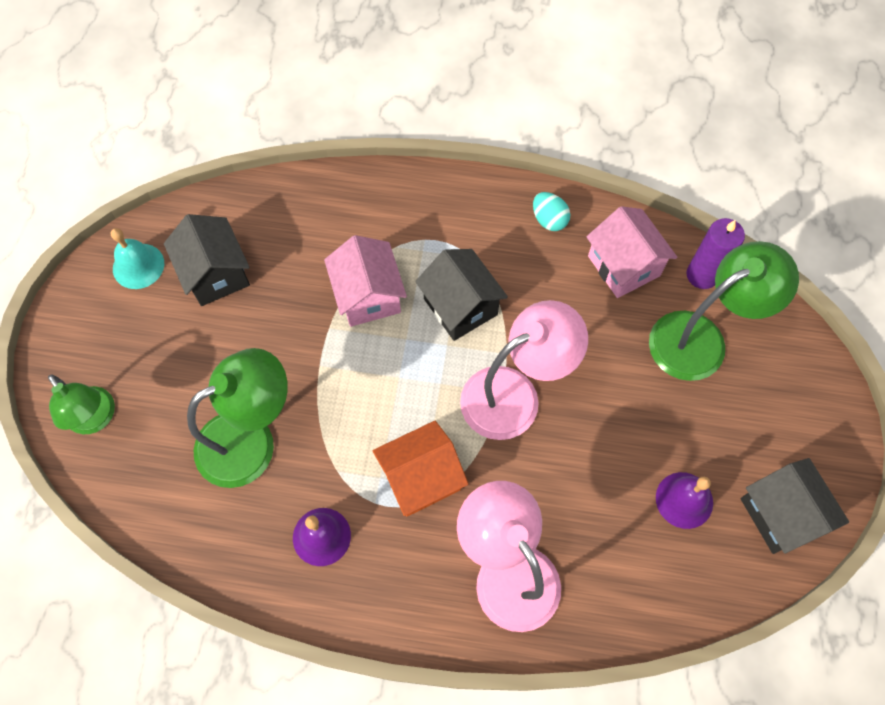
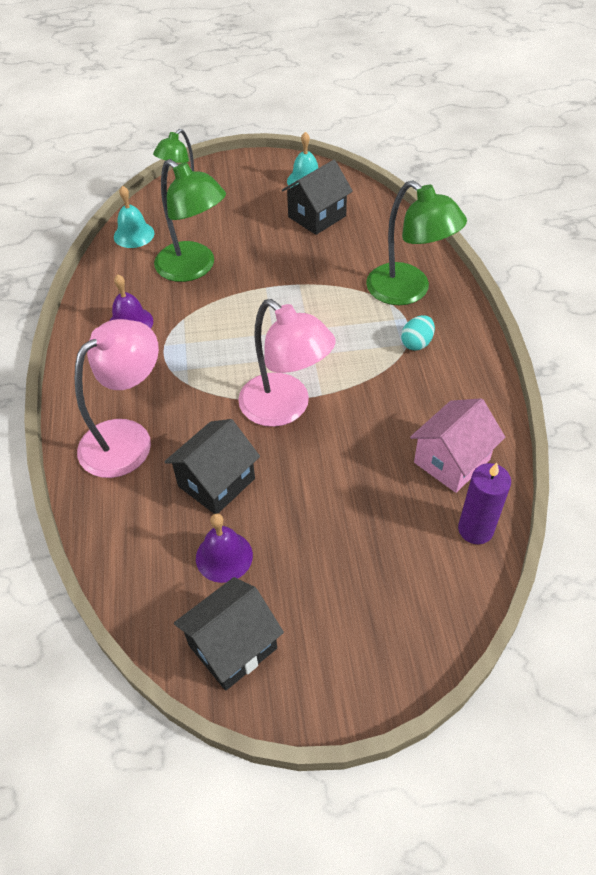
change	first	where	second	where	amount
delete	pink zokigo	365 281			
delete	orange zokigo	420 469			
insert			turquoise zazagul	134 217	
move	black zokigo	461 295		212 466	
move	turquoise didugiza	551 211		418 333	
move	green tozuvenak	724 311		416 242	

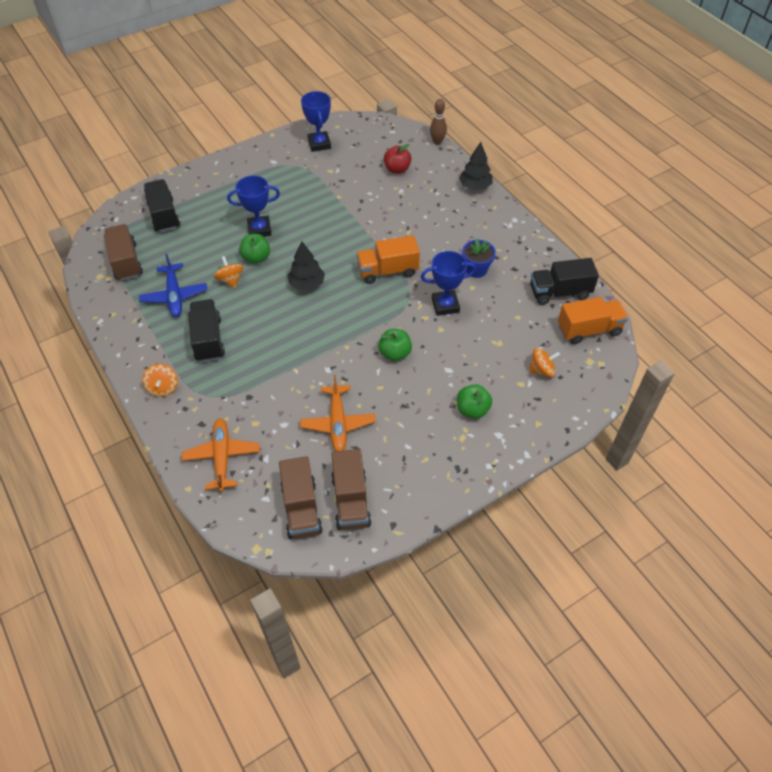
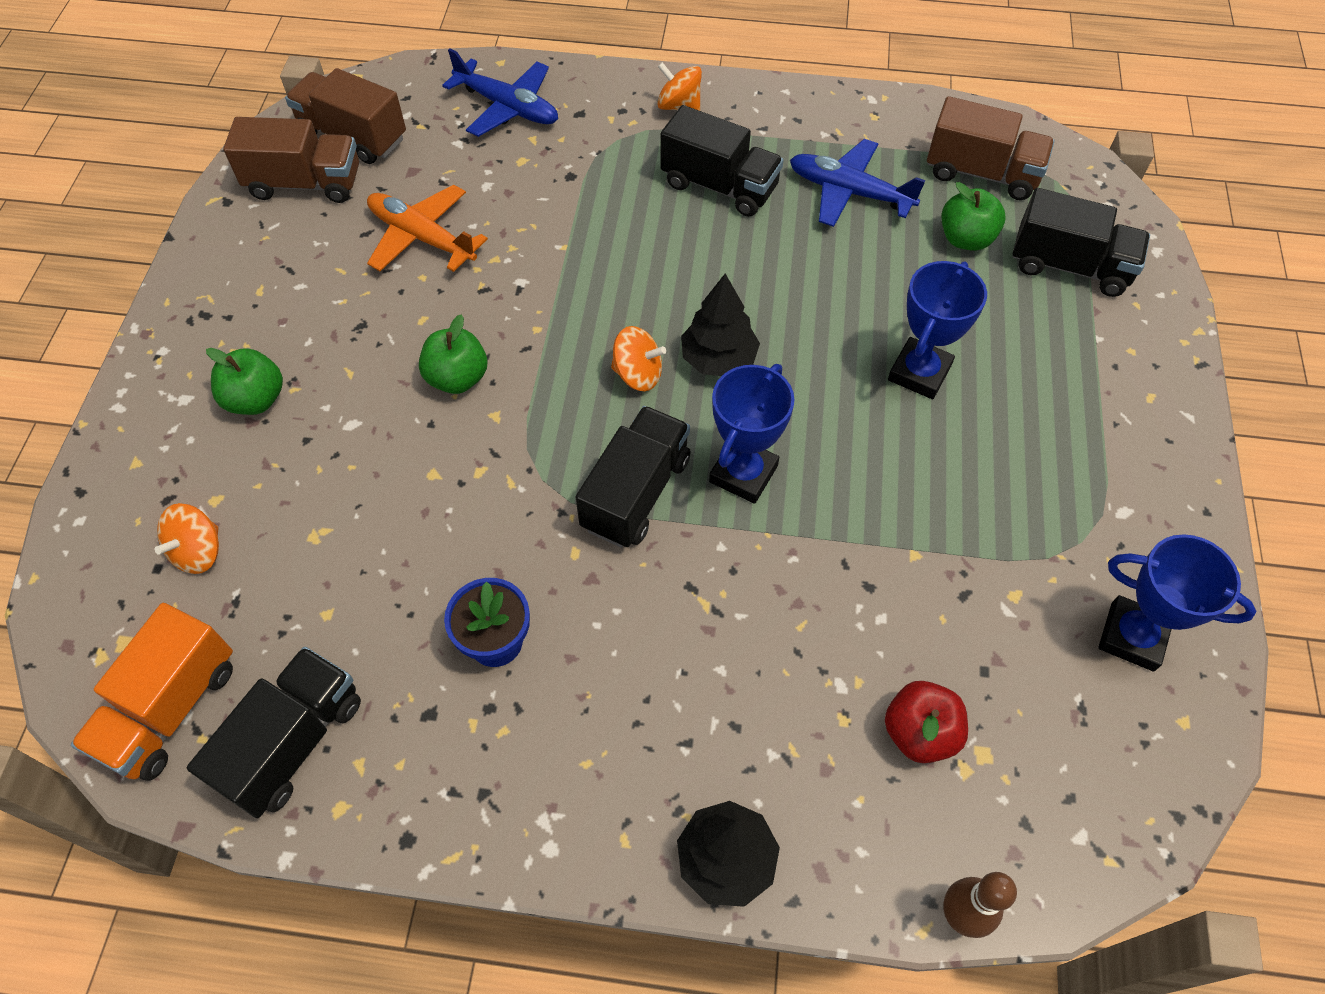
change	first	where	second	where	amount
move	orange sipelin	228 272		638 358	
move	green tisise	254 249		973 216	
move	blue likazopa	448 283		751 434	
recolor	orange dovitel	221 455	blue dovitel	500 92	
recolor	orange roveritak	388 259	black roveritak	633 477	
rotate	brown roveritak	351 489		291 160	150 degrees clockwise

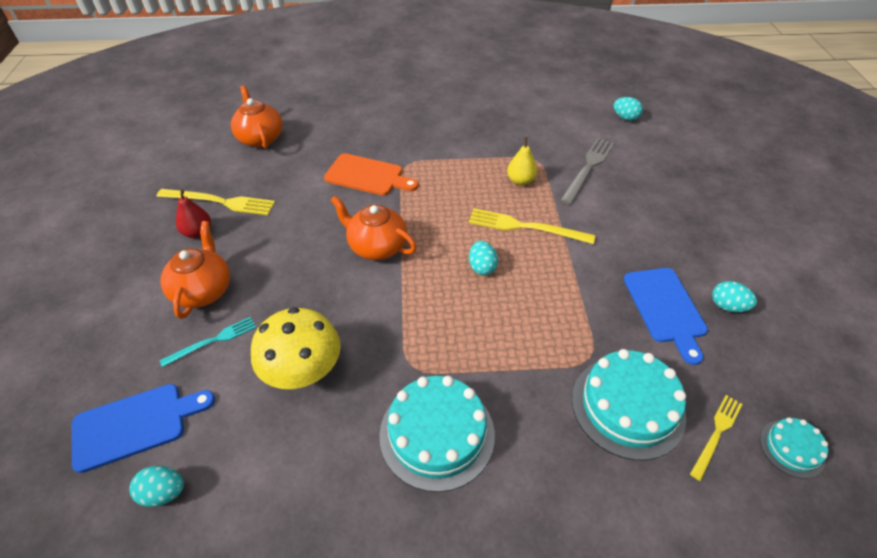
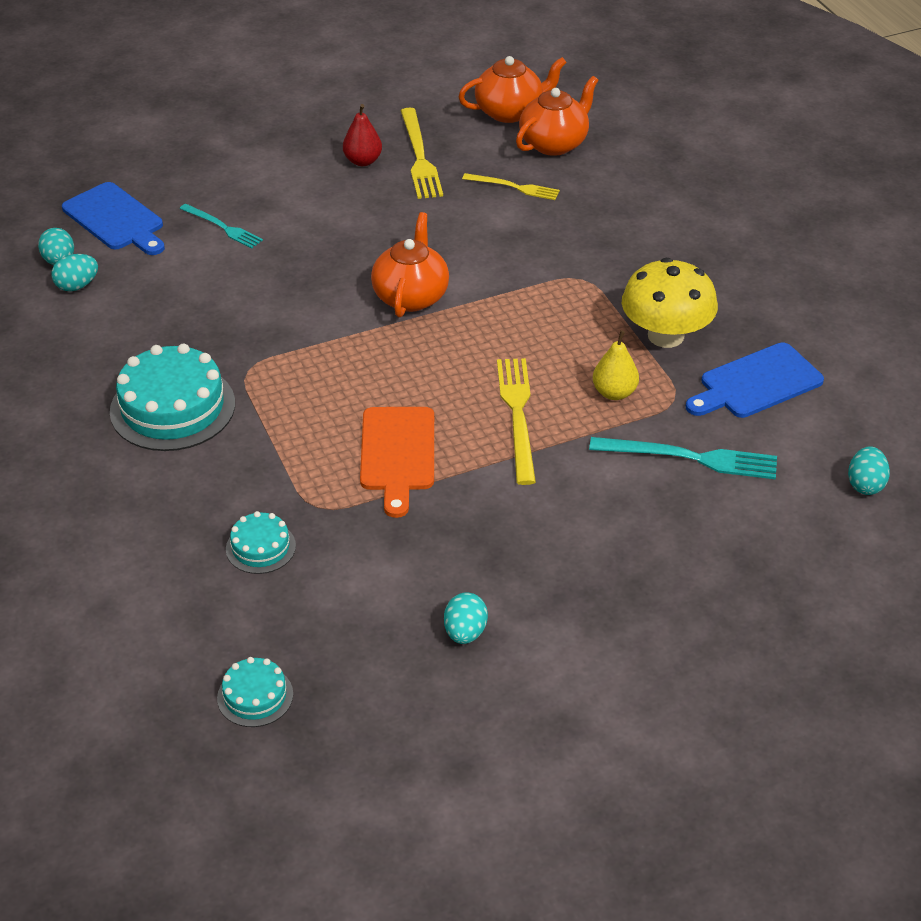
change	first	where	second	where	amount
move	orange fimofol	195 270		512 89	
move	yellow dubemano	296 348		670 303	
move	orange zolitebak	371 174		397 462	
move	turquoise didugiza	483 258		74 272	
move	blue zolitebak	666 316		755 380	
move	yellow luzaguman	716 438		511 186	
recolor	grey luzaguman	587 171	turquoise luzaguman	683 458	
resize	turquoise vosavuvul	629 404		261 542	x0.52

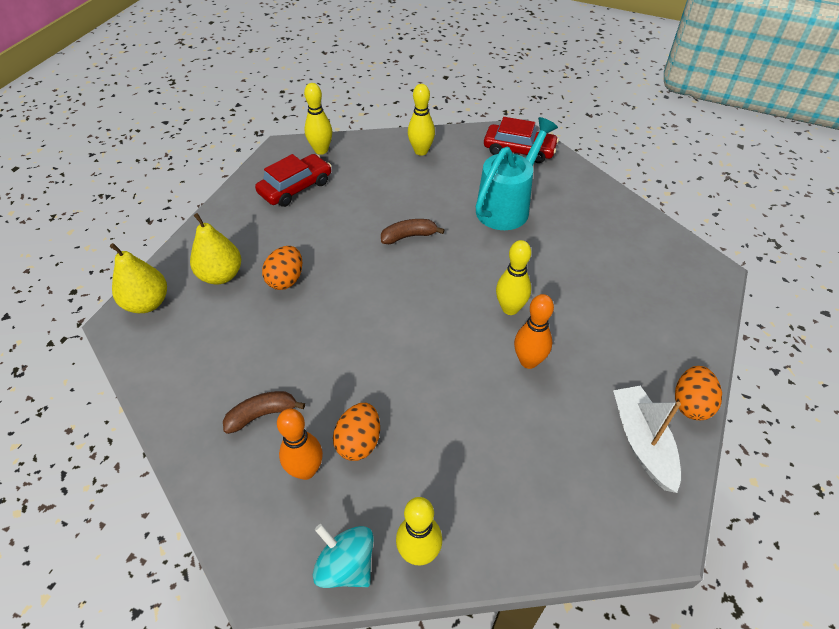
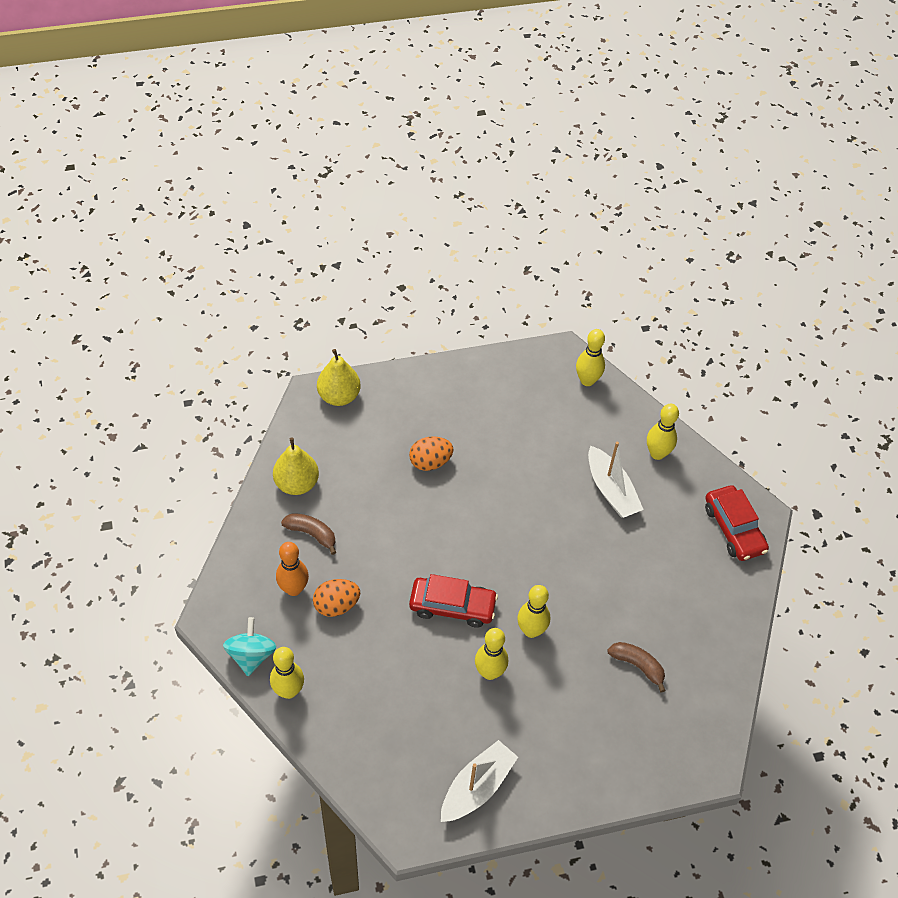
change	first	where	second	where	amount
delete	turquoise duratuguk	517 173			
delete	orange didugiza	698 393			
insert			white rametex	616 480	
move	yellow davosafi	215 248		296 466	
move	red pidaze	293 180		453 601	
move	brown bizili	412 231		636 667	
recolor	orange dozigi	534 331	yellow dozigi	491 654	

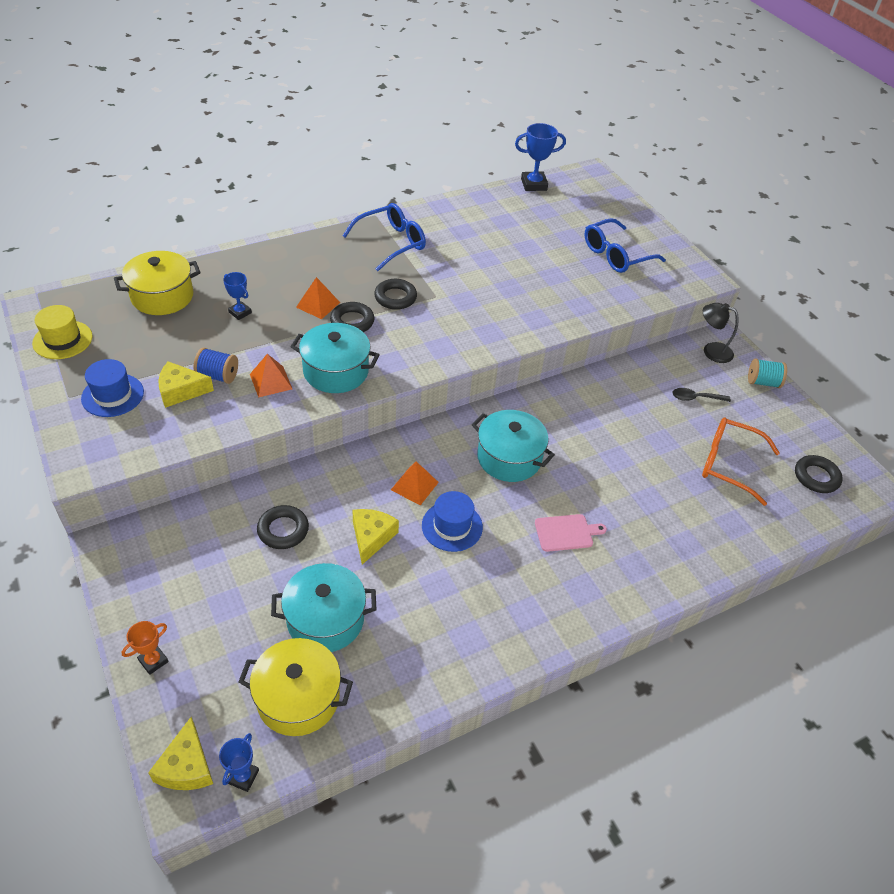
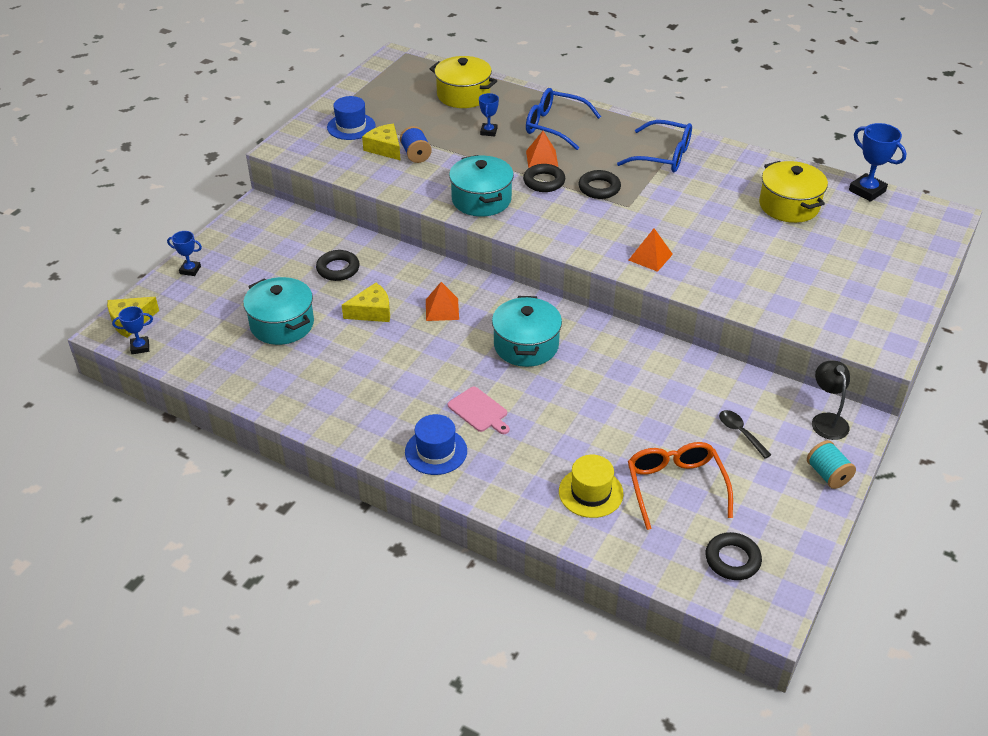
change	first	where	second	where	amount
move	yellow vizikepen	62 332		591 486	
move	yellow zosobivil	296 687		793 192	
move	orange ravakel	271 376		651 250	
move	blue vizikepen	452 521		436 444	
move	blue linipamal	625 245		563 119	
recolor	orange likazopa	145 648	blue likazopa	184 253	

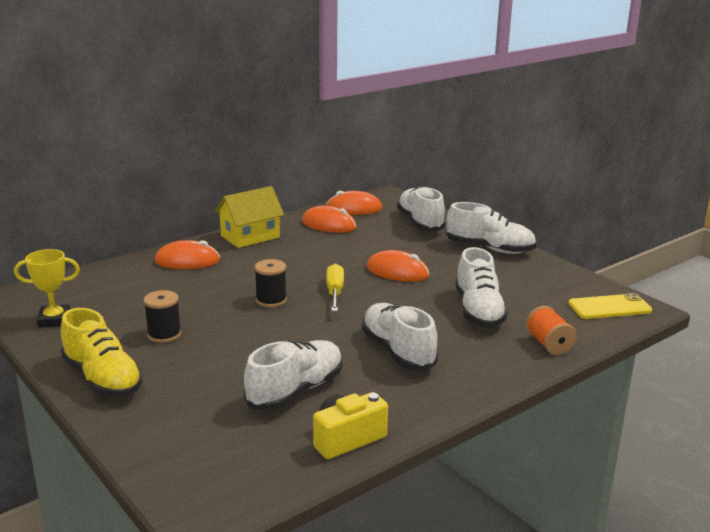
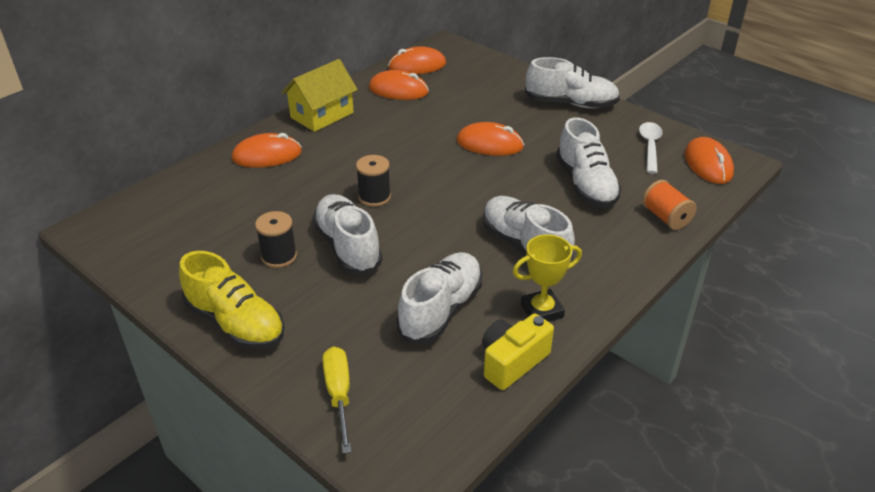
change	first	where	second	where	amount
insert			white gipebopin	651 148	
move	yellow likazopa	47 288		547 278	
move	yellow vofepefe	335 287		337 400	
move	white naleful	421 209		347 234	
replace	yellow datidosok	610 306	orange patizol	709 160	

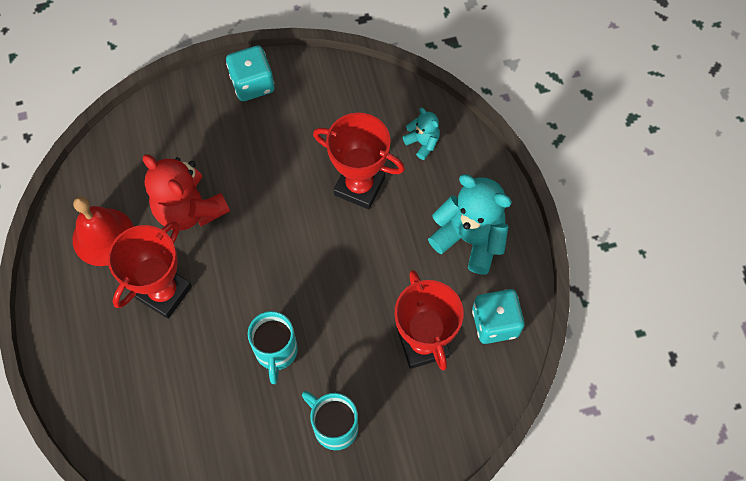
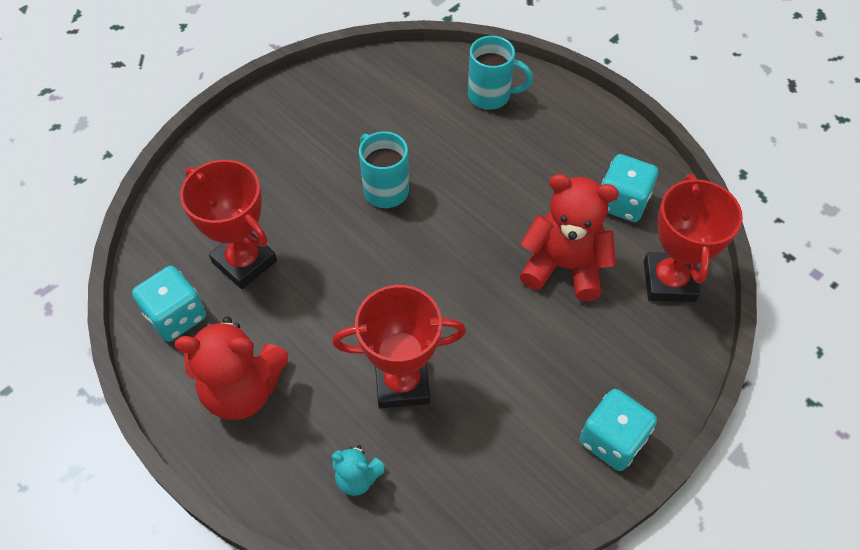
change	first	where	second	where	amount
move	red likazopa	150 270		693 238	
move	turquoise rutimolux	330 420		500 73	
replace	red zazagul	103 231	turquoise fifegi	630 188	
recolor	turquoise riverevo	470 224	red riverevo	231 368	

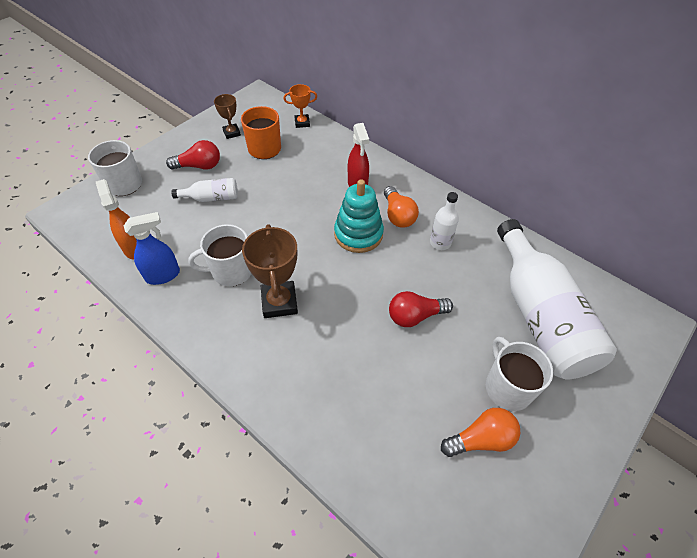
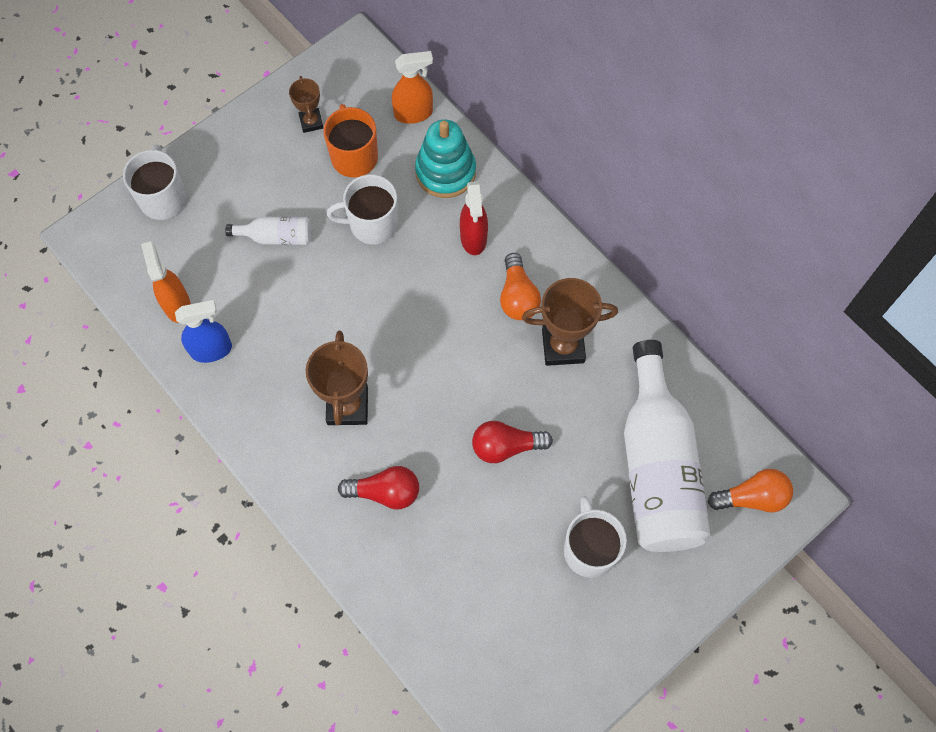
change	first	where	second	where	amount
move	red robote	193 154		378 488	
move	white rutimolux	220 255		362 209	
move	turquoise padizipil	359 216		445 159	
move	orange robote	480 432		750 491	
replace	orange likazopa	300 106	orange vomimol	412 87	
replace	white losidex	444 221	brown likazopa	570 322	

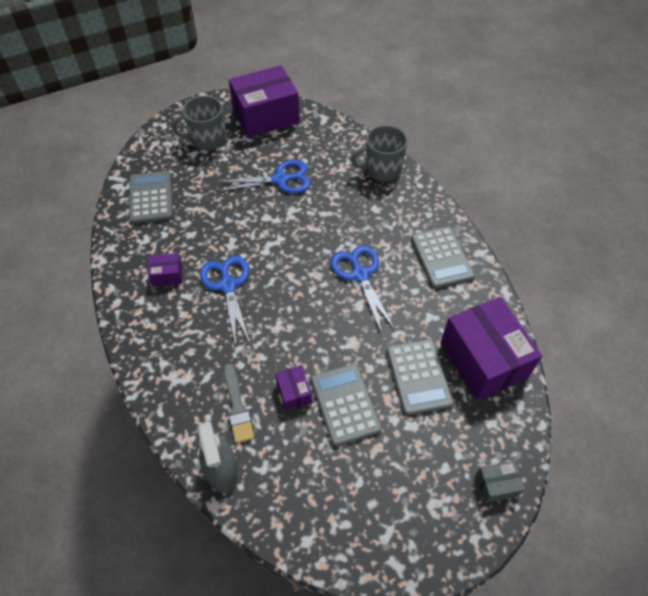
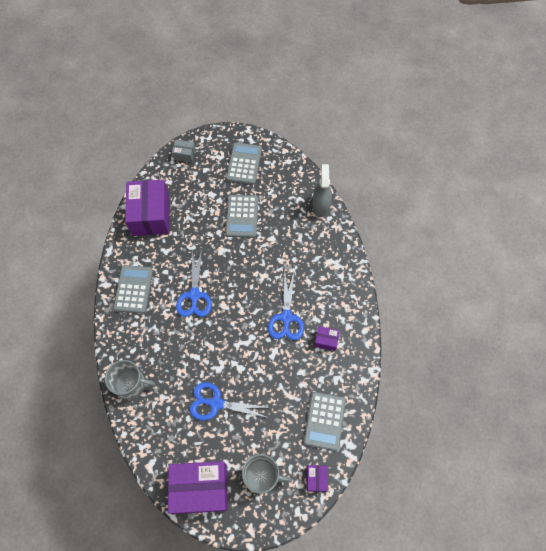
change	first	where	second	where	amount
delete	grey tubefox	239 404			
move	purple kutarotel	293 388		317 478	
move	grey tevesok	420 377		244 164	

